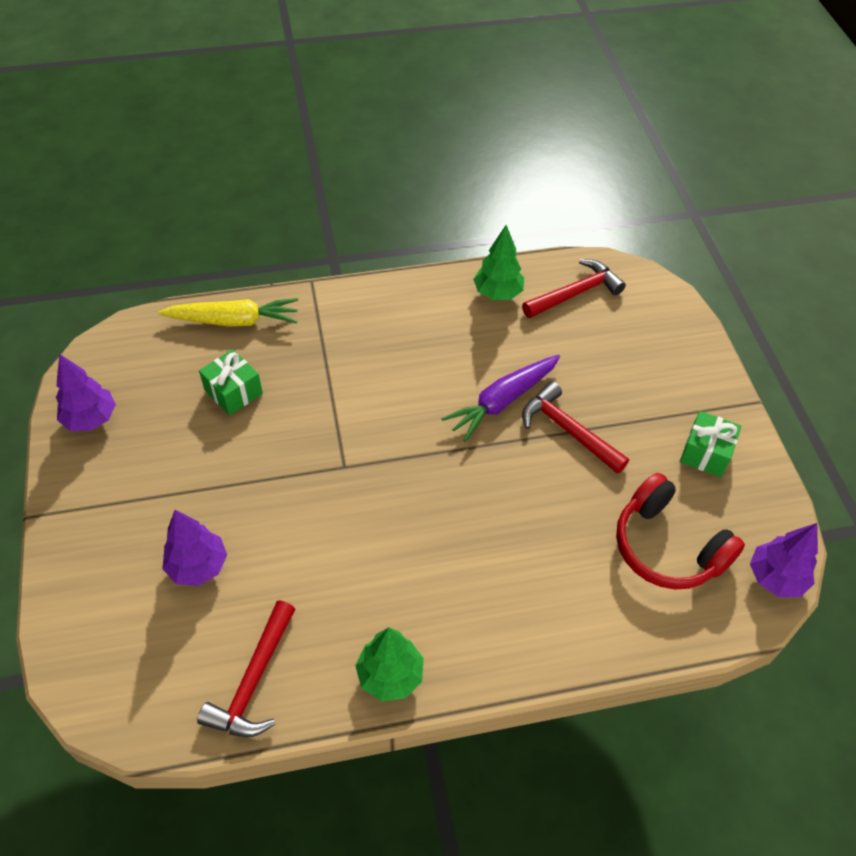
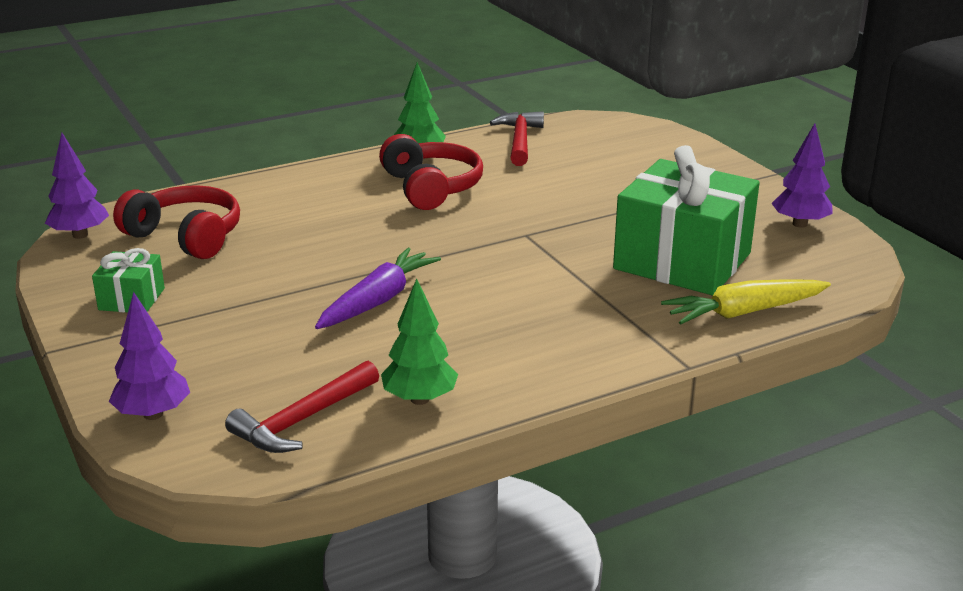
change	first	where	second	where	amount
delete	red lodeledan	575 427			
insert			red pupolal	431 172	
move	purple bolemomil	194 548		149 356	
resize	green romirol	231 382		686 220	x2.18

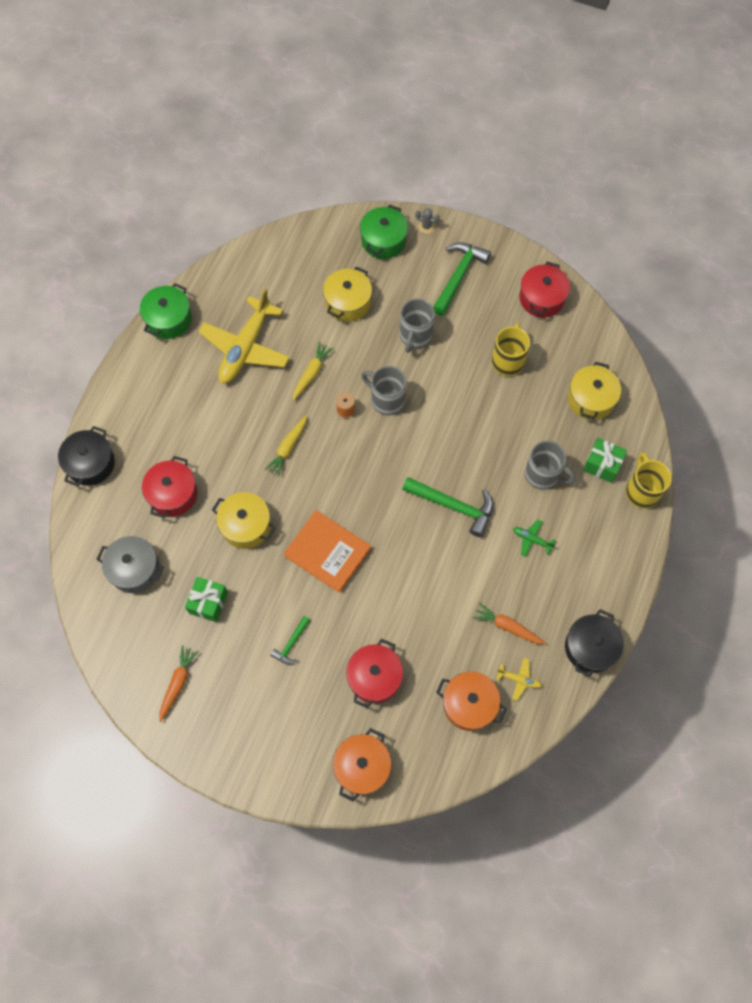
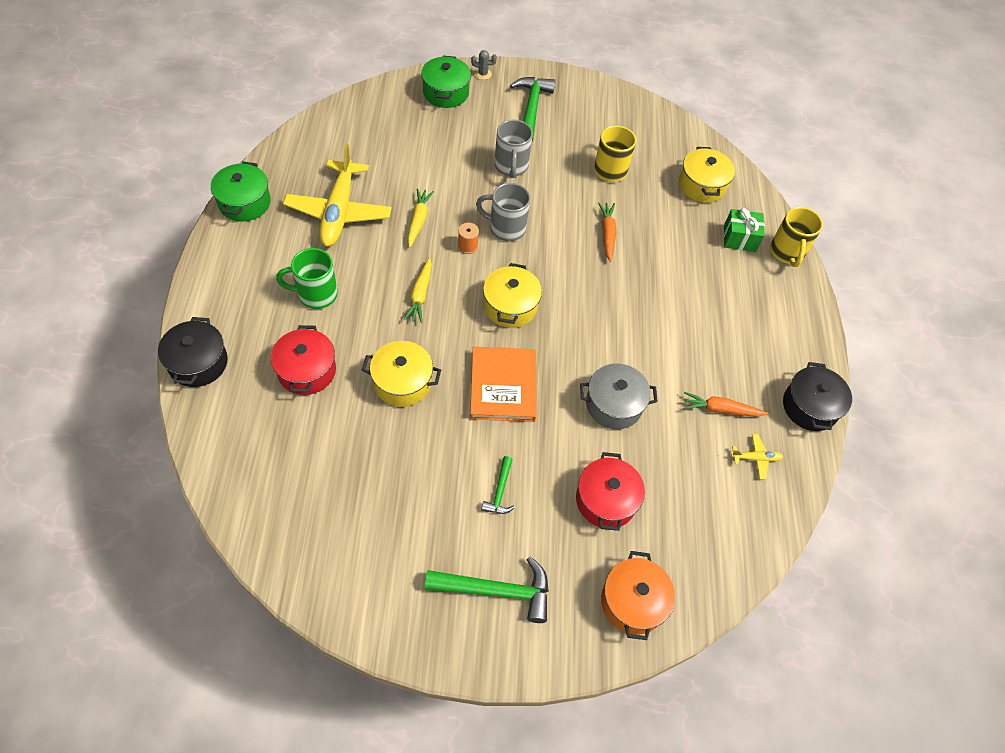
change	first	where	second	where	amount
delete	green romirol	206 599			
delete	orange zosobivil	471 701			
delete	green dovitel	534 538			
delete	red zosobivil	544 289			
delete	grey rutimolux	550 465			
insert			green rutimolux	307 278	
move	grey zosobivil	130 564		619 396	
move	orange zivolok	179 683		607 232	
move	yellow zosobivil	347 294		512 295	
move	green lodeledan	447 507		487 590	
rotate	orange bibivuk	327 551		503 384	75 degrees clockwise
rotate	yellow rutimolux	648 480		796 237	150 degrees counterclockwise

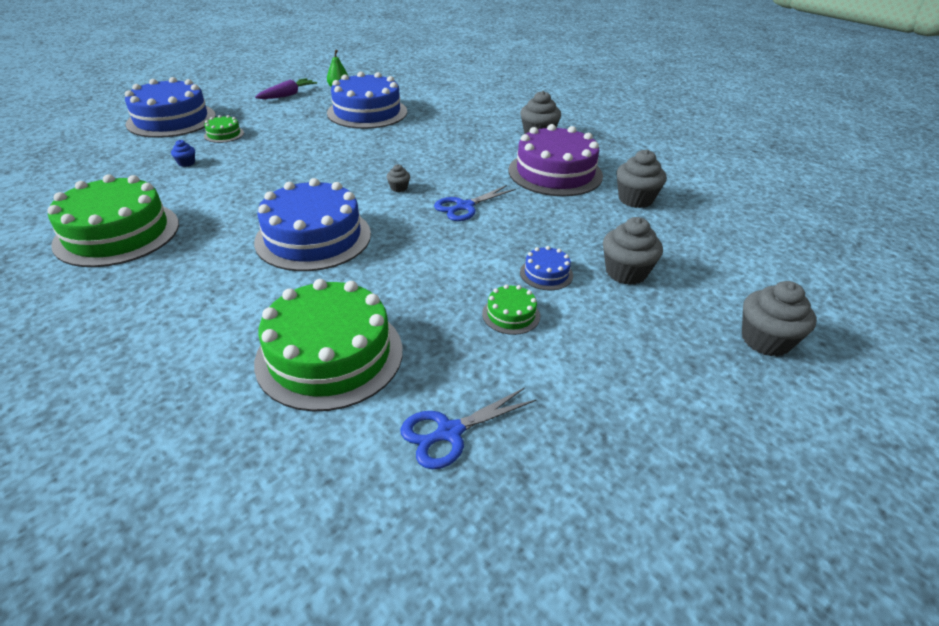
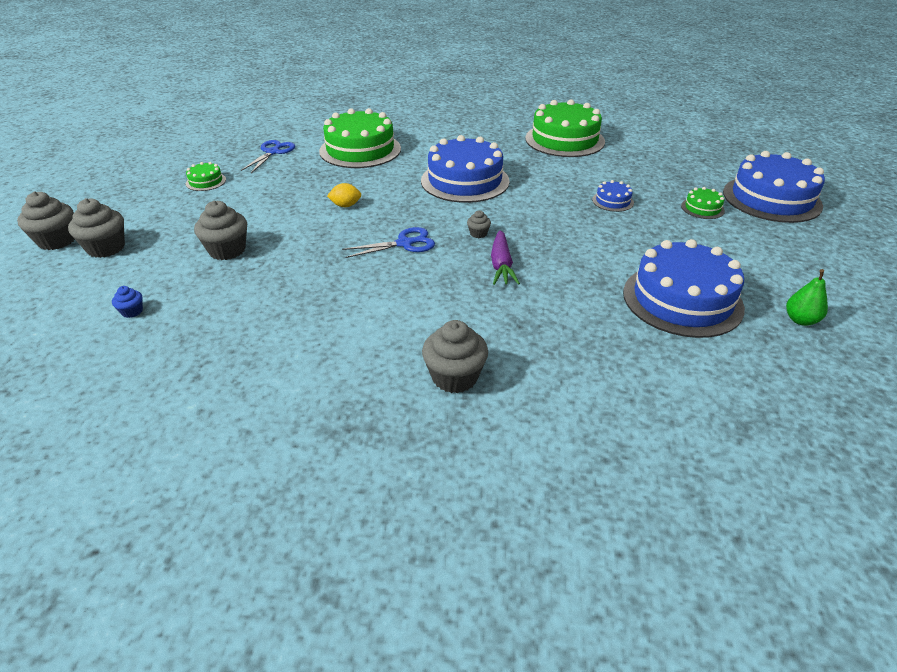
change	first	where	second	where	amount
delete	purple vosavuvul	556 160			
insert			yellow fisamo	344 195	
move	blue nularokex	183 153		127 302	
move	purple zivolok	286 88		505 257	
move	green vosavuvul	511 309		206 176	
move	blue vosavuvul	546 268		613 196	
move	grey nularokex	641 178		46 220	
rotate	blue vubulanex	475 203		388 242	60 degrees clockwise

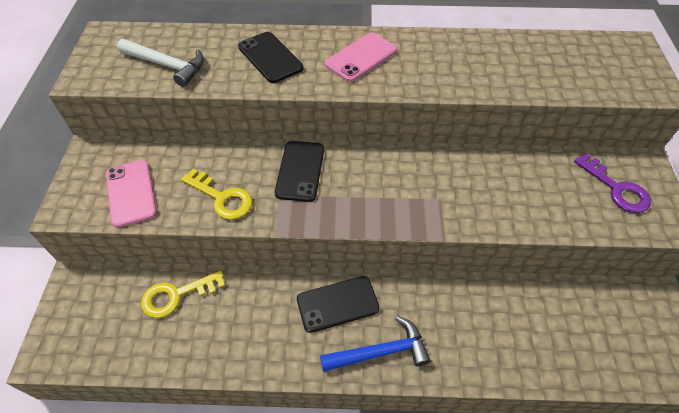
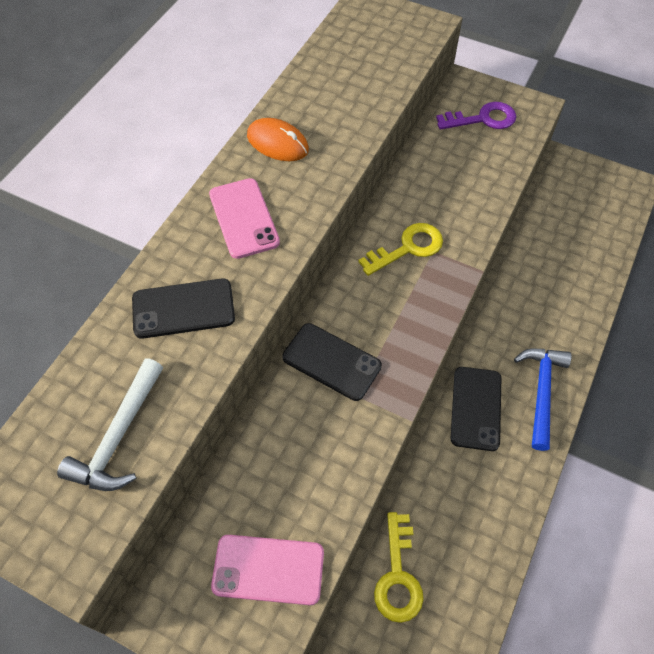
change	first	where	second	where	amount
insert			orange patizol	278 139	
move	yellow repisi	217 194		400 249	
rotate	white lodeledan	160 63		110 424	150 degrees clockwise

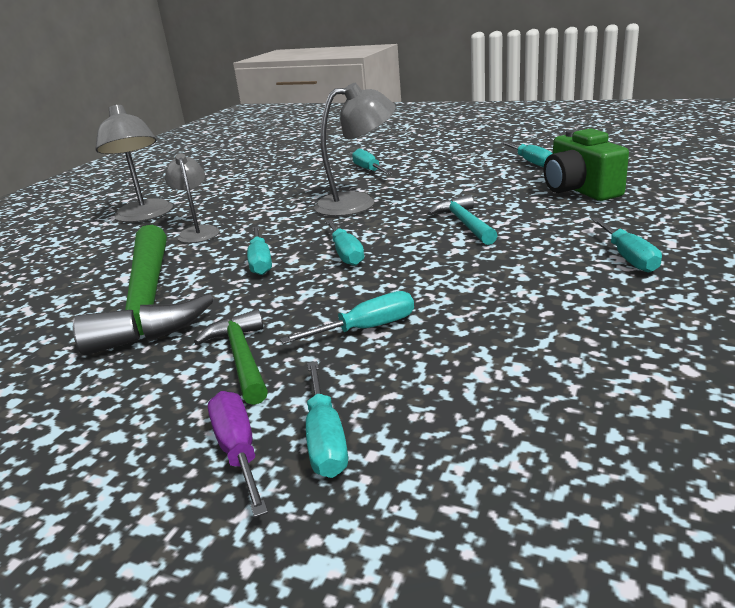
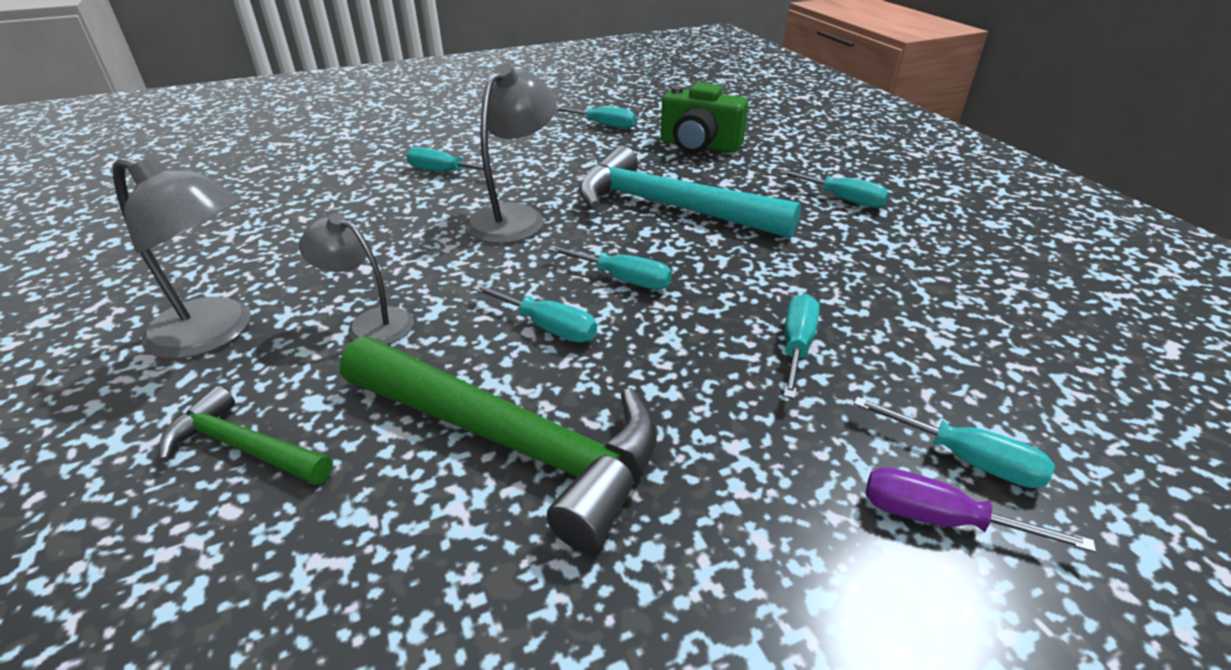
change	first	where	second	where	amount
move	green lodeledan	231 357		246 435	
resize	turquoise lodeledan	463 219		690 192	x1.93

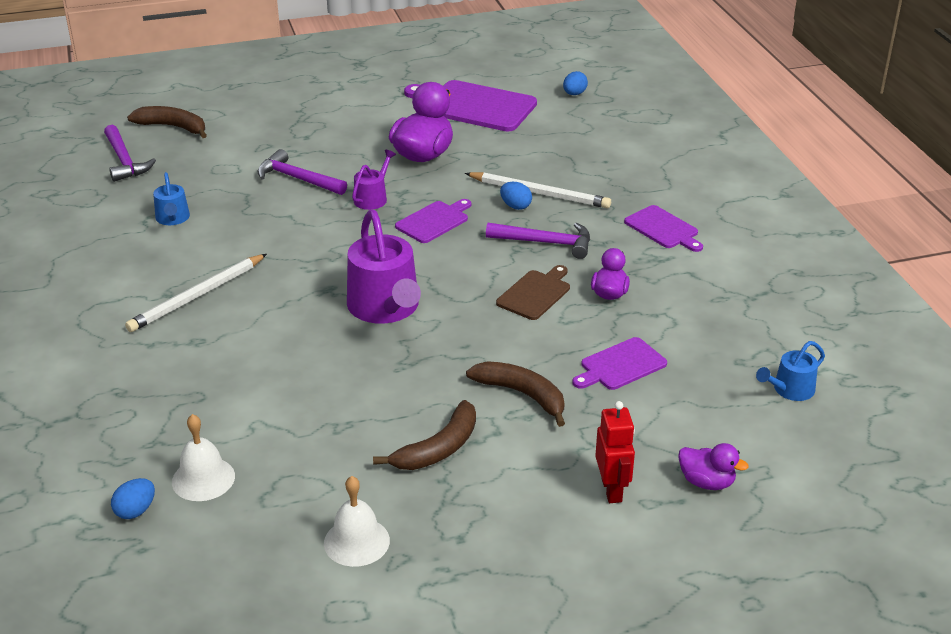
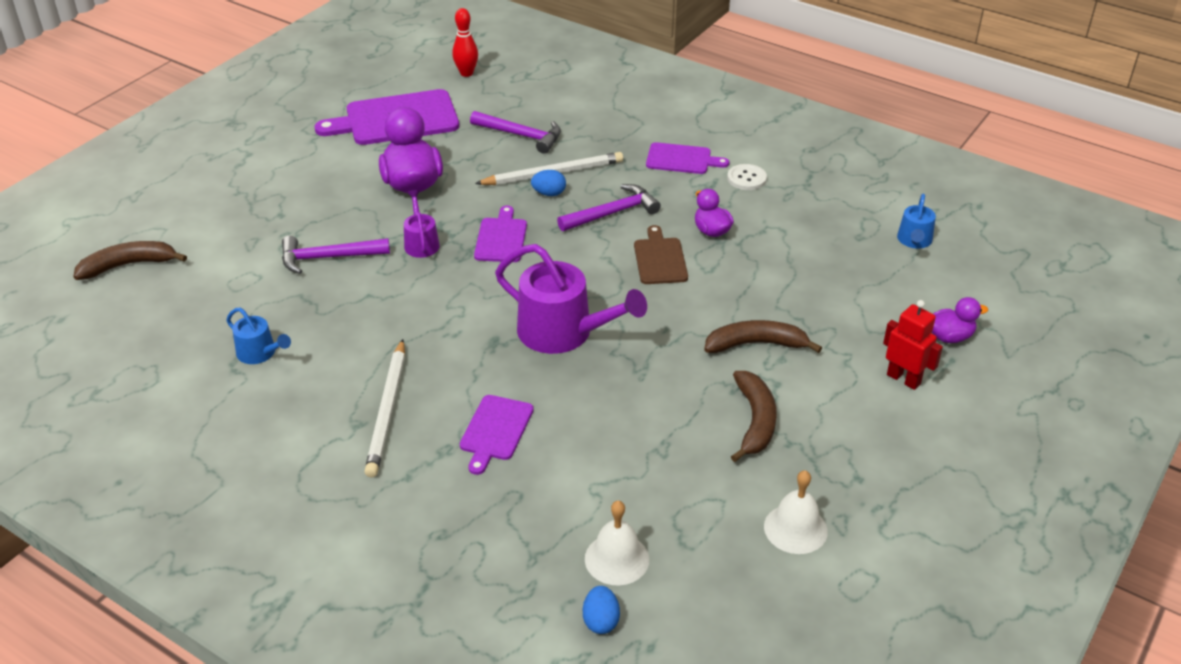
change	first	where	second	where	amount
insert			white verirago	747 177	
move	purple lodeledan	130 153		515 132	
move	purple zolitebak	619 363		497 435	
replace	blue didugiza	575 83	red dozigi	465 42	

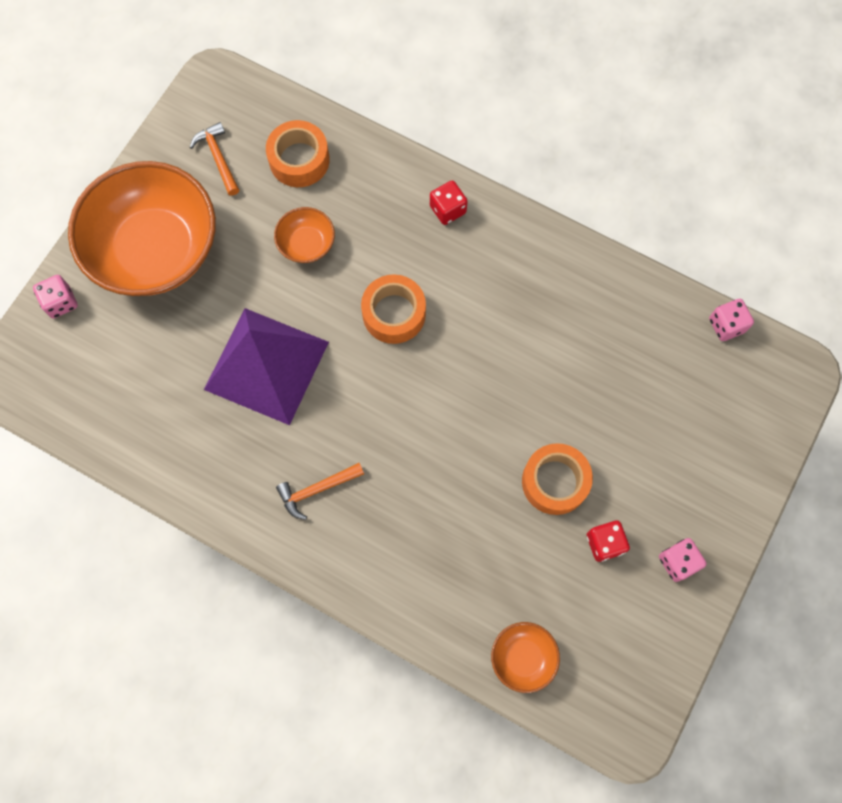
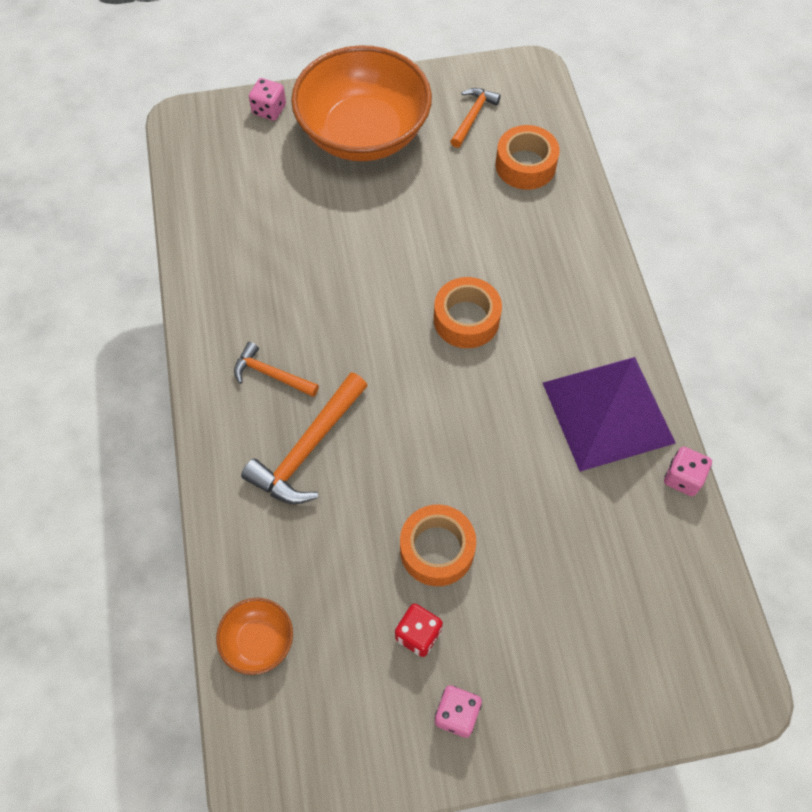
change	first	where	second	where	amount
delete	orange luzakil	304 235			
delete	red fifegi	449 203			
insert			orange lodeledan	304 438	
move	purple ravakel	266 366		609 414	
move	pink fifegi	731 320		688 471	

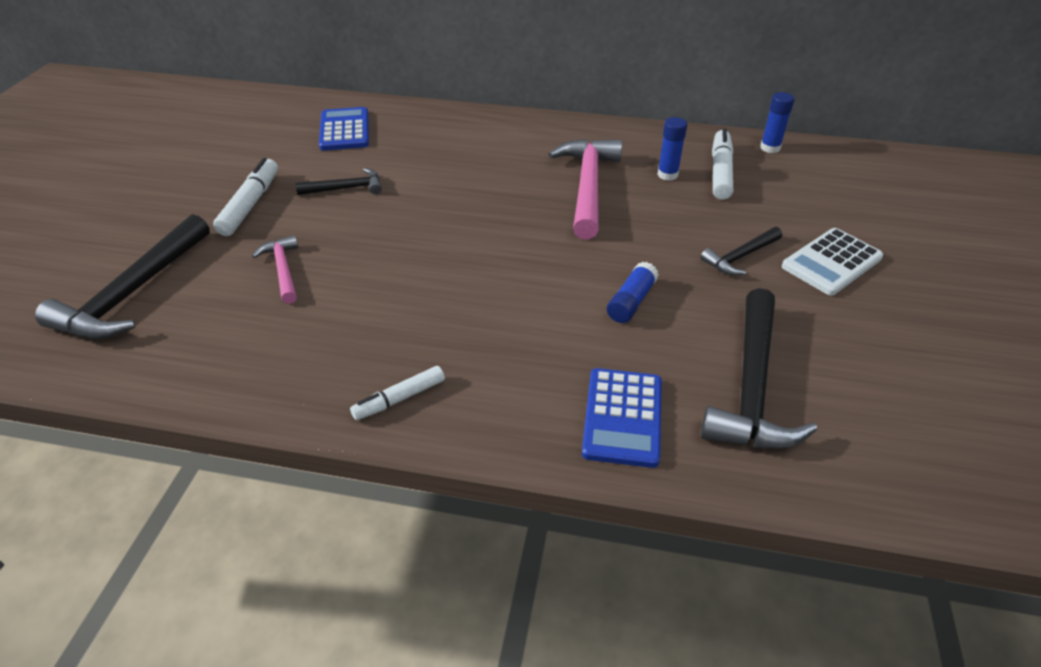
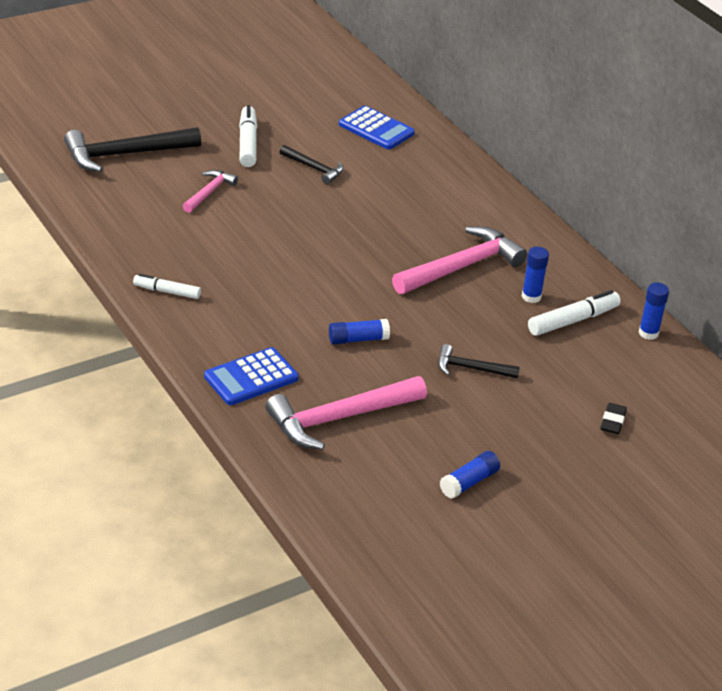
change	first	where	second	where	amount
delete	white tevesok	832 261			
insert			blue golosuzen	469 475	
insert			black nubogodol	613 418	
recolor	black lodeledan	759 368	pink lodeledan	346 413	
rotate	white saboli	245 197		248 136	60 degrees counterclockwise
rotate	blue tevesok	344 129		377 128	90 degrees clockwise

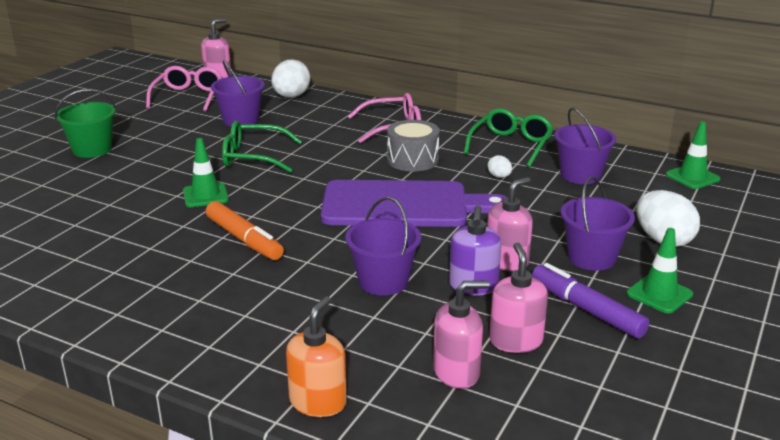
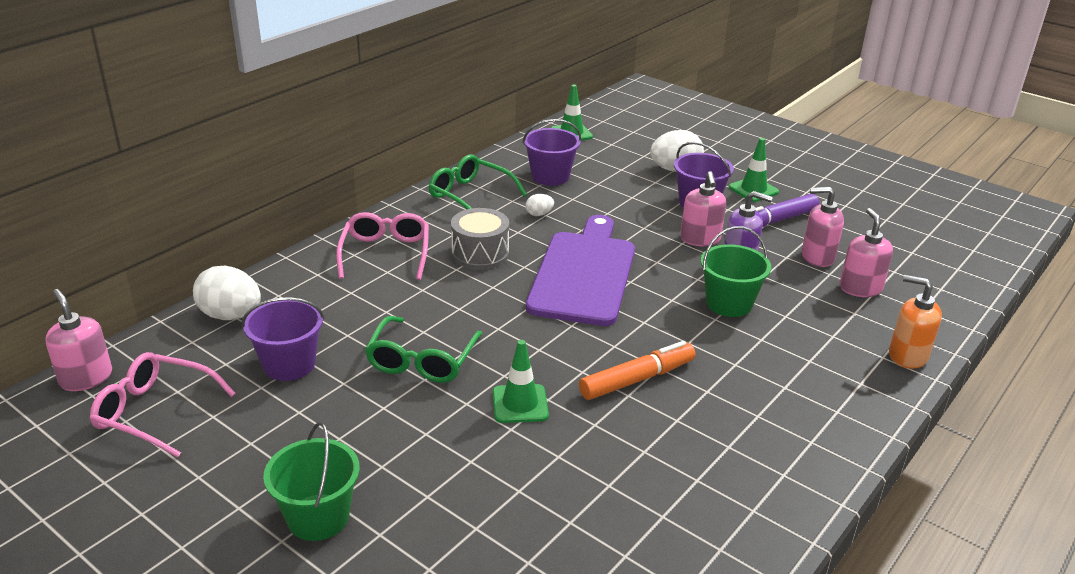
change	first	where	second	where	amount
recolor	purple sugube	383 246	green sugube	736 271	
rotate	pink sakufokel	510 224		703 208	150 degrees counterclockwise

